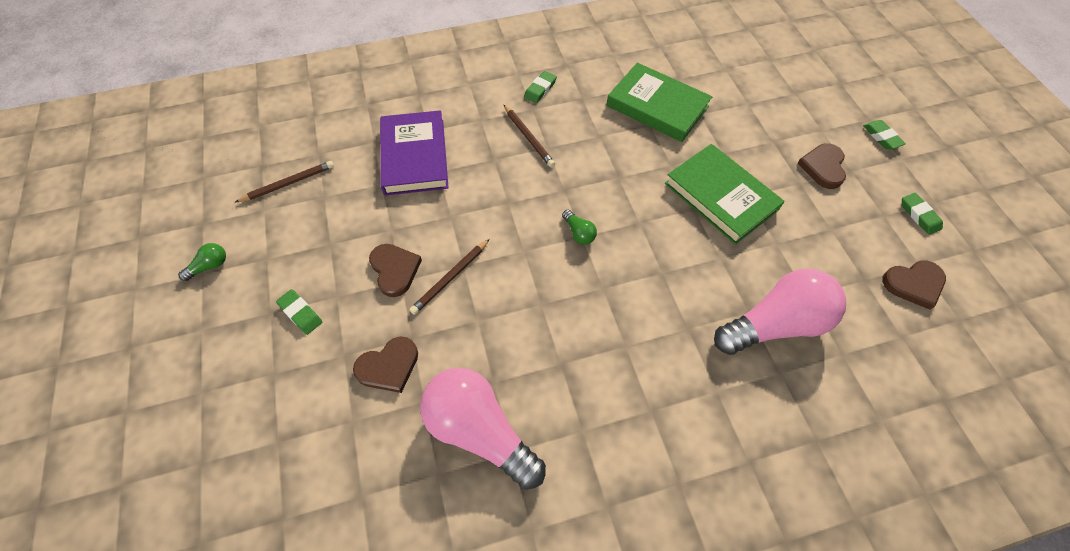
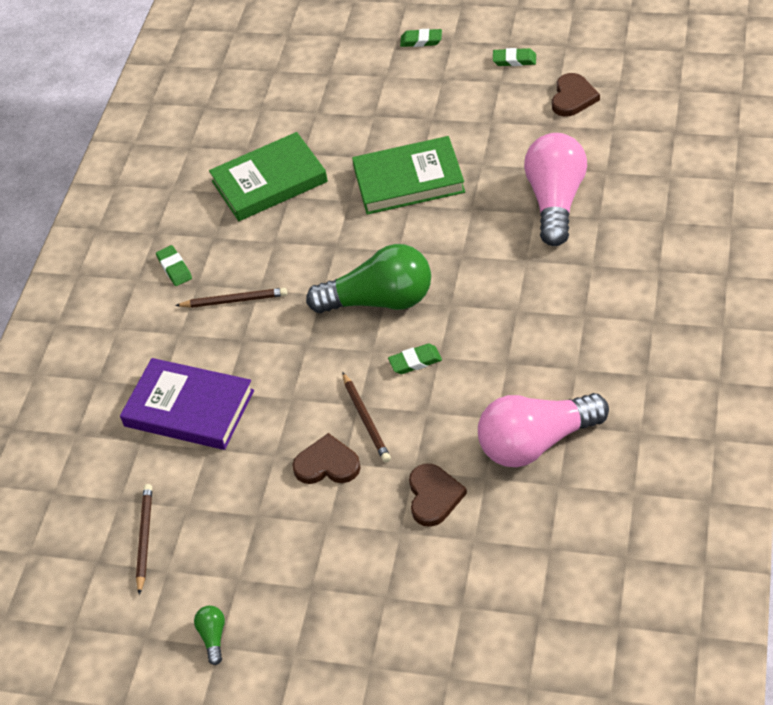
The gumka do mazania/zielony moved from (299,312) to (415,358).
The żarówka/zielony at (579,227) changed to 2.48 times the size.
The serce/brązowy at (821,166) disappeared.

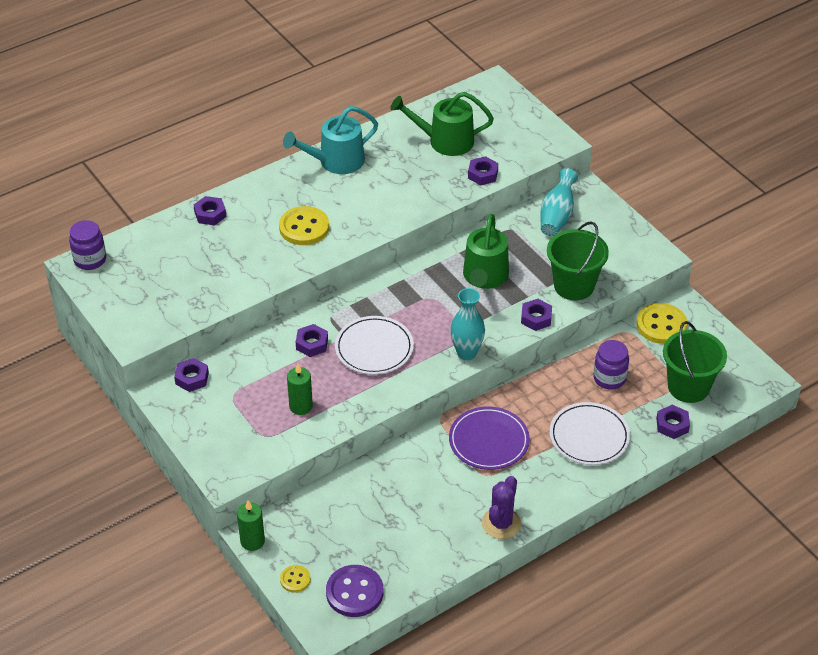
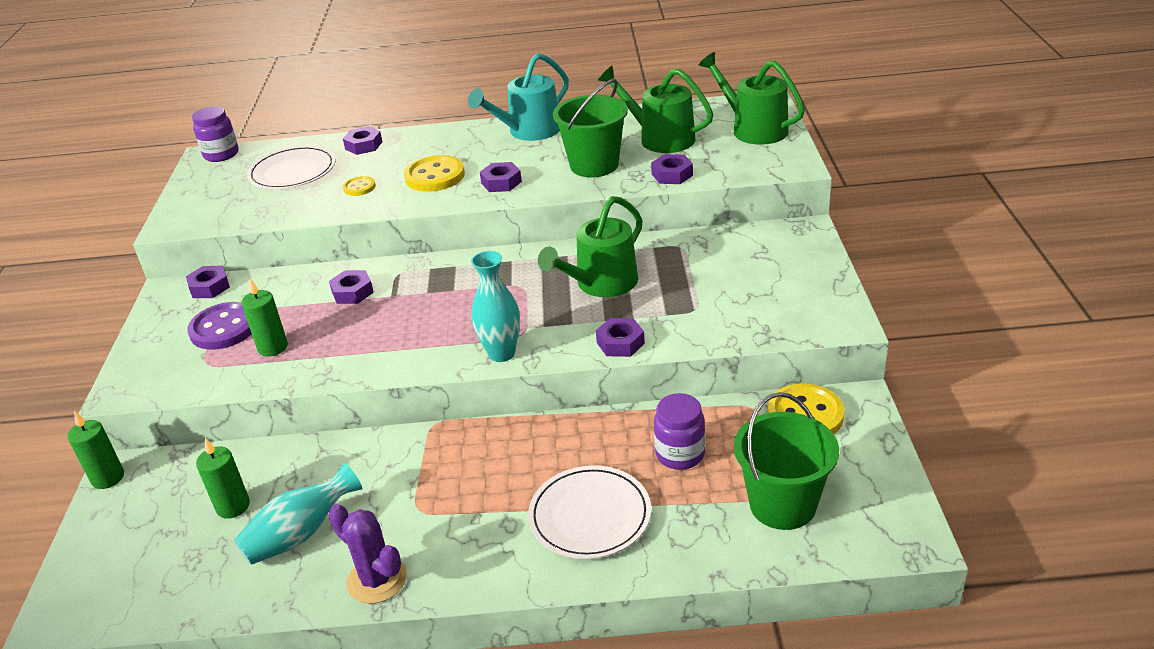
The guzik/żółty moved from (295,579) to (359,186).
The konewka/turkusowy at (330,140) turned 45 degrees counterclockwise.
The guzik/fioletowy moved from (354,591) to (219,326).
The talerz/biały moved from (374,345) to (291,167).
The talerz/fioletowy at (489,438) disappeared.
The kaktus/fioletowy at (501,507) turned 75 degrees clockwise.
The wazon/turkusowy moved from (559,202) to (298,514).
The wiadro/zielony moved from (578,261) to (590,128).
The nakrętka/fioletowy moved from (673,422) to (501,177).
The świeca/zielony at (223,478) appeared.
The konewka/zielony at (752,98) appeared.

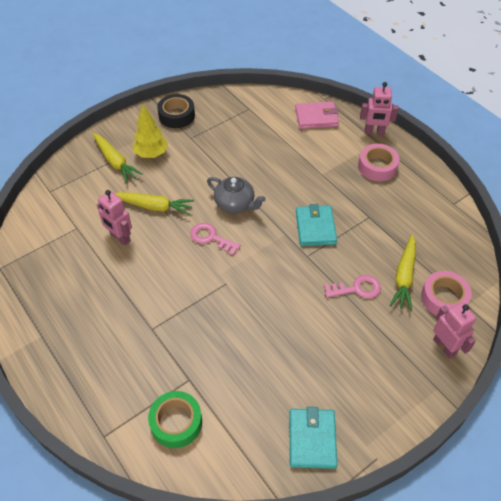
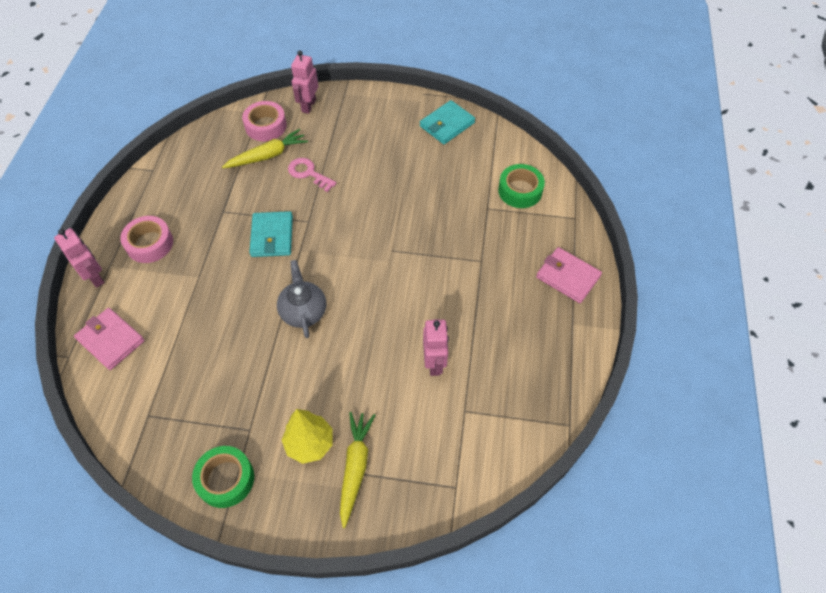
The marchewka/żółty at (154,203) disappeared.
The taśma klejąca/czarny at (176,111) became the taśma klejąca/zielony at (223,477).
The klucz/różowy at (215,239) disappeared.
The portfel/turkusowy at (316,225) turned 45 degrees counterclockwise.
The portfel/różowy at (569,275) appeared.

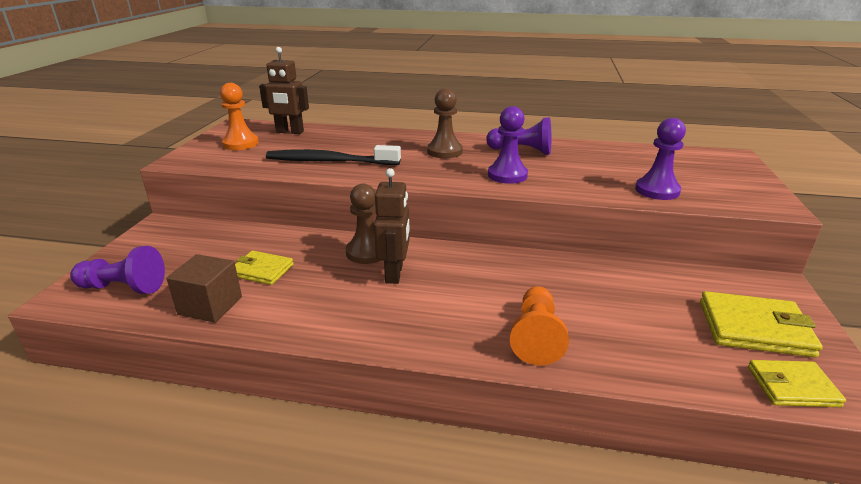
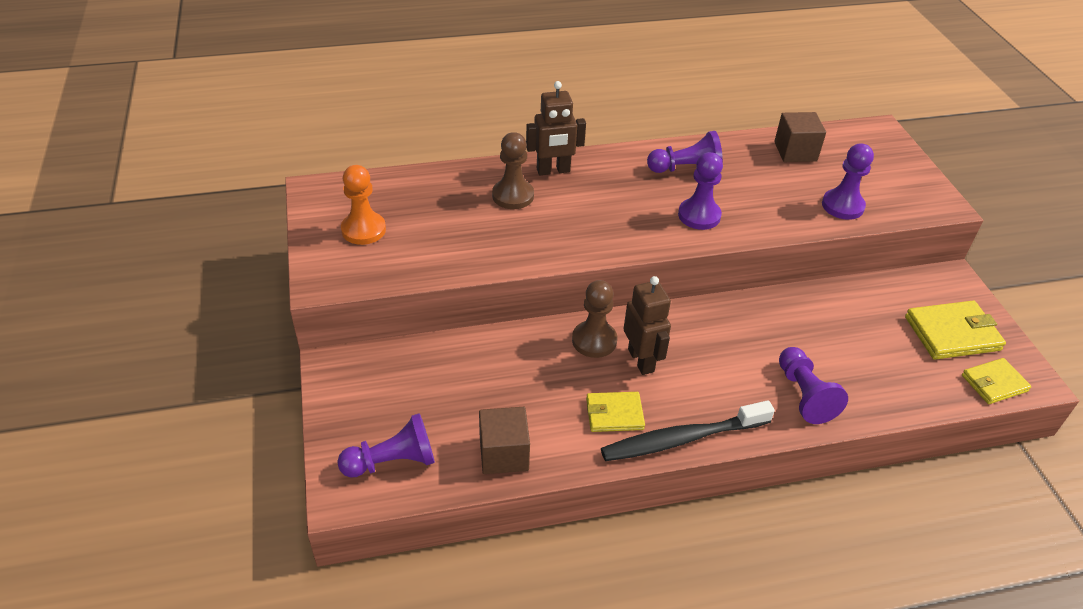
The portfel/żółty moved from (264,267) to (615,412).
The robot/brązowy moved from (284,90) to (556,128).
The szczoteczka do zębów/czarny moved from (333,155) to (688,430).
The pionek/brązowy moved from (445,123) to (513,170).
The pionek/pomarańczowy at (539,326) became the pionek/fioletowy at (813,385).
The sześcian/brązowy at (800,137) appeared.

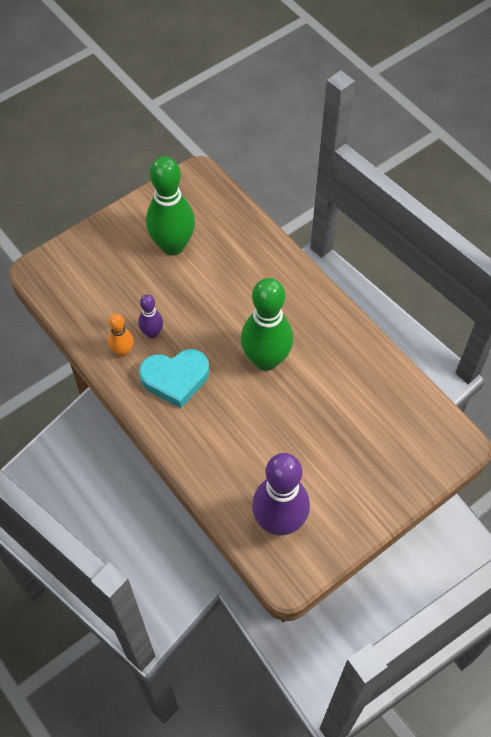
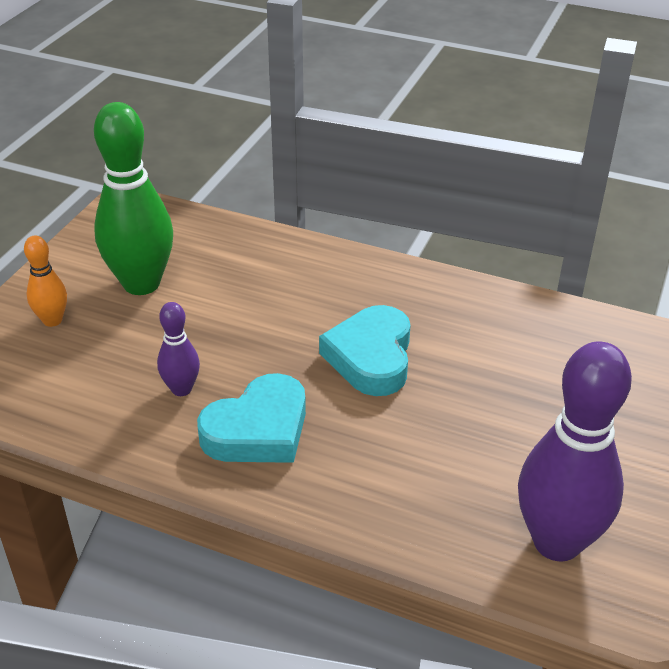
The kręgiel/pomarańczowy moved from (120,335) to (45,281).
The kręgiel/zielony at (267,324) was replaced by the serce/turkusowy at (365,350).

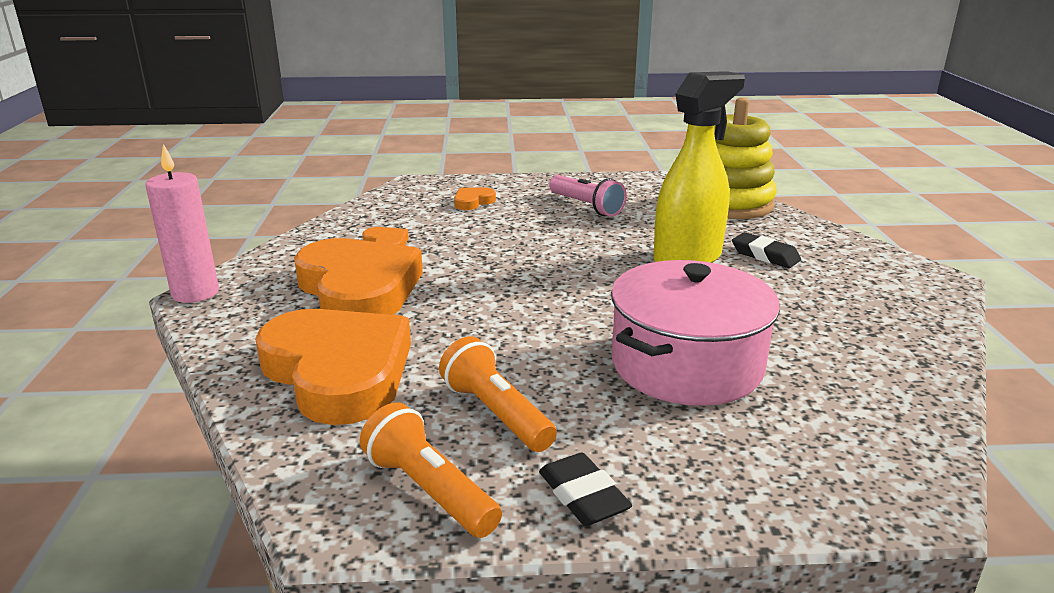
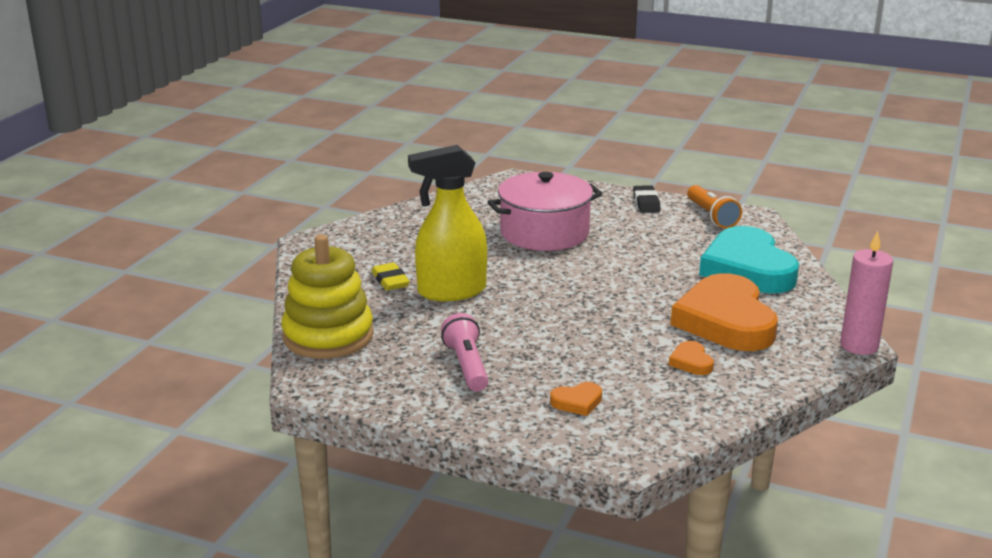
The serce/pomarańczowy at (333,367) became the serce/turkusowy at (749,259).
The latarka/pomarańczowy at (498,394) disappeared.
The gumka do mazania/czarny at (766,250) became the gumka do mazania/żółty at (391,277).

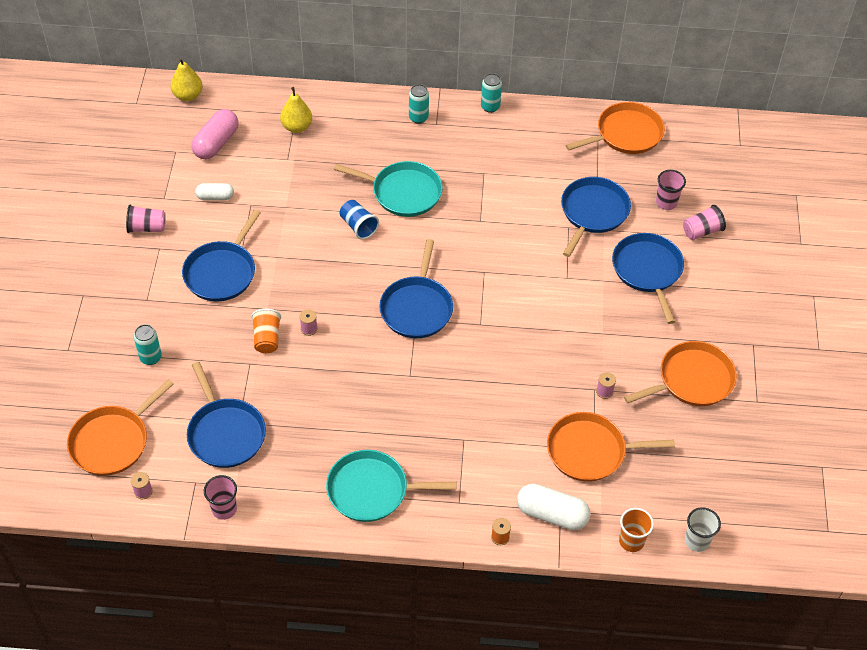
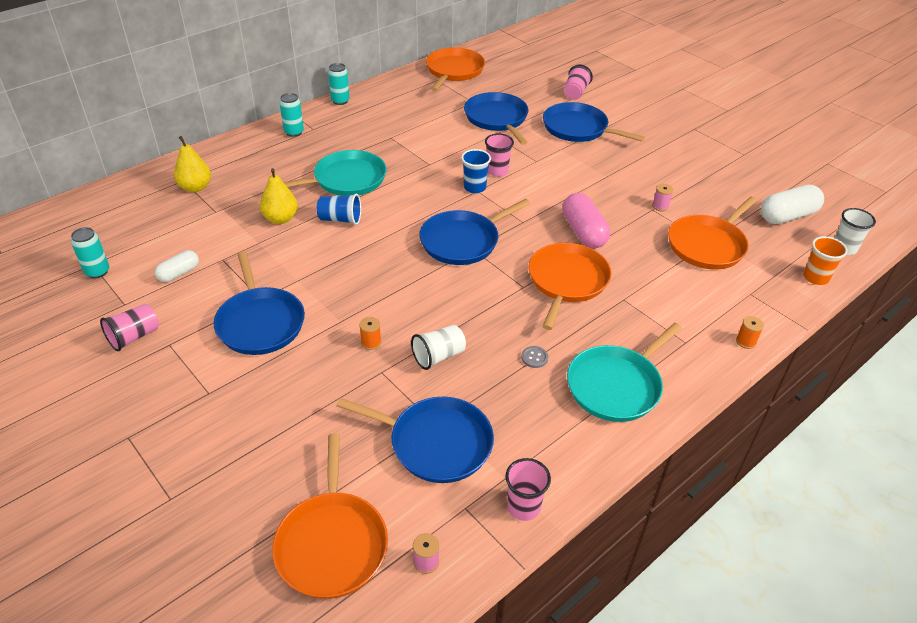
The puszka/turkusowy moved from (148,344) to (90,252).
The gruszka/żółty moved from (186,79) to (279,196).
The kapsułka/różowy moved from (215,134) to (586,221).
The szklanka/pomarańczowy at (266,331) was replaced by the szpulka/pomarańczowy at (370,333).
The szpulka/różowy at (308,322) disappeared.
The patelnia/niebieski at (416,288) turned 90 degrees clockwise.
The kapsułka/biały moved from (554,507) to (792,204).
The patelnia/pomarańczowy moved from (680,373) to (570,286).
The szklanka/różowy moved from (671,190) to (499,155).
The szklanka/biały at (438,347) appeared.
The szklanka/niebieski at (476,171) appeared.
The guzik/szary at (534,357) appeared.

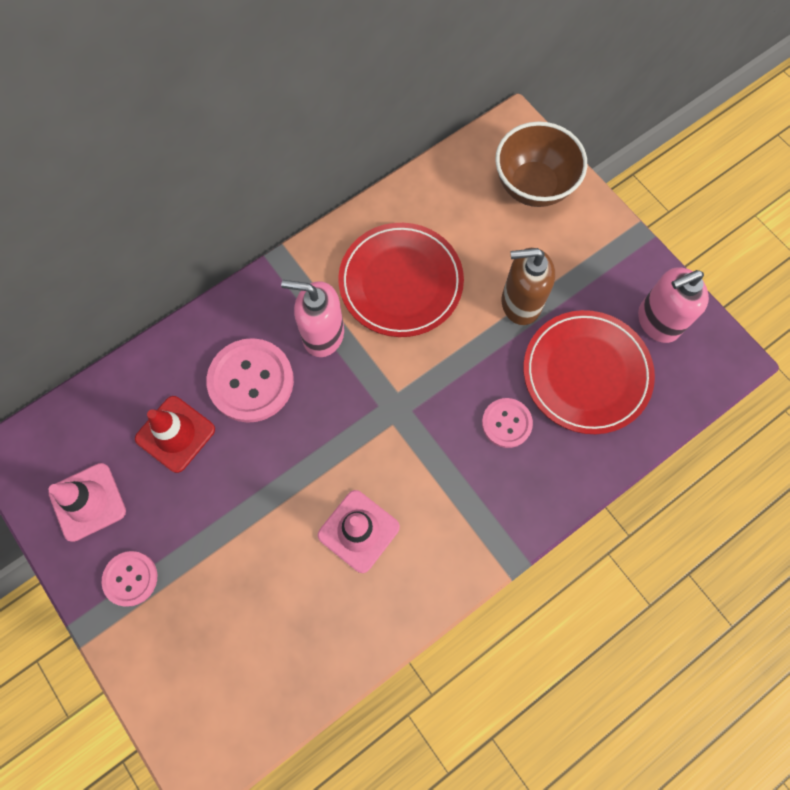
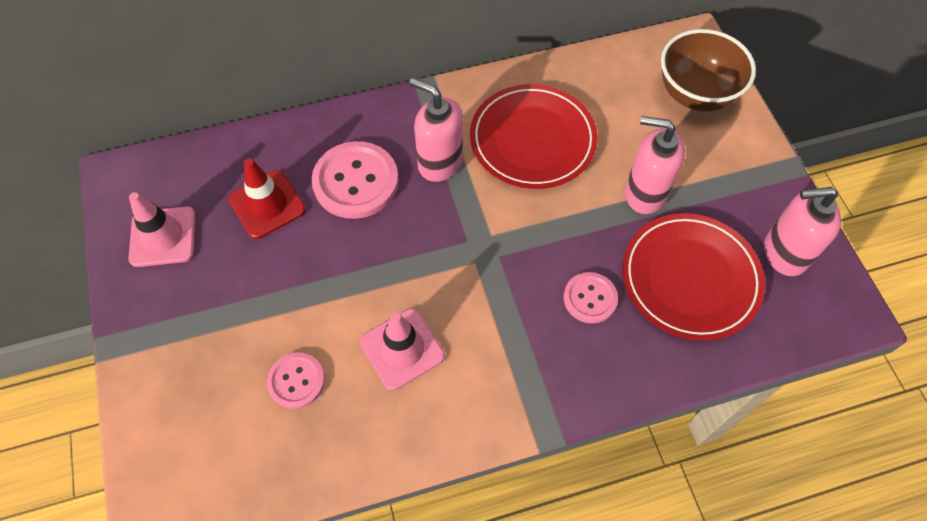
The guzik/różowy moved from (129,579) to (296,381).
The dozownik mydła/brązowy at (528,286) became the dozownik mydła/różowy at (655,165).

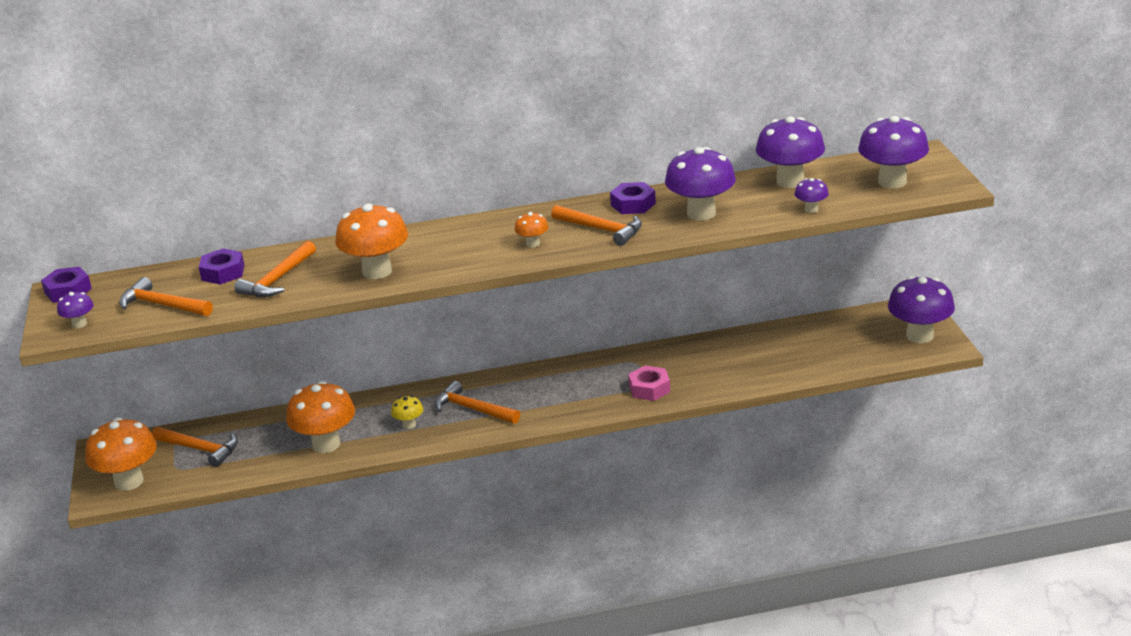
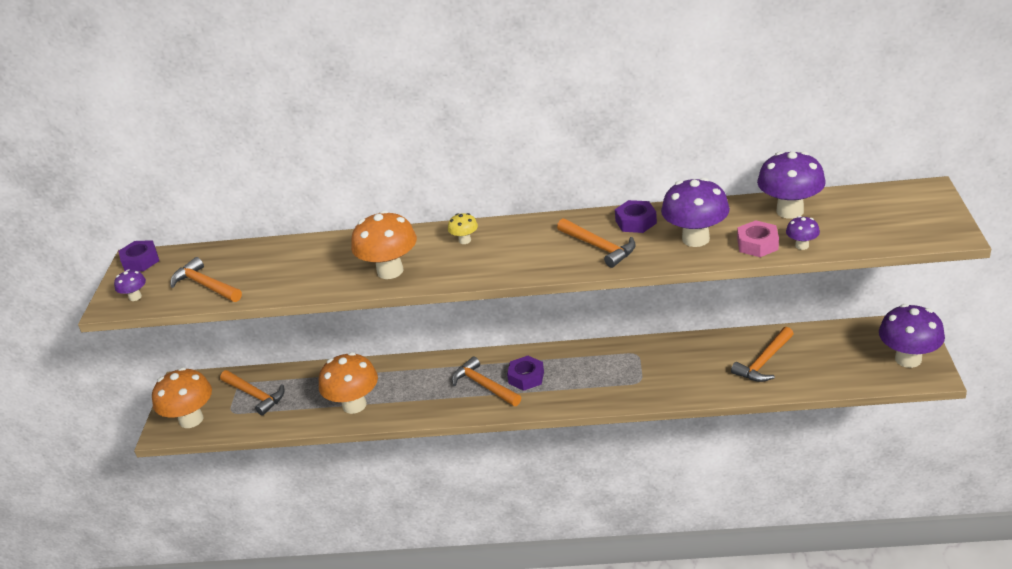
The nakrętka/fioletowy moved from (222,266) to (525,373).
The młotek/pomarańczowy moved from (275,269) to (762,354).
The grzyb/żółty moved from (407,412) to (463,228).
The grzyb/pomarańczowy at (532,230) disappeared.
The nakrętka/różowy moved from (649,383) to (758,238).
The grzyb/fioletowy at (893,152) disappeared.

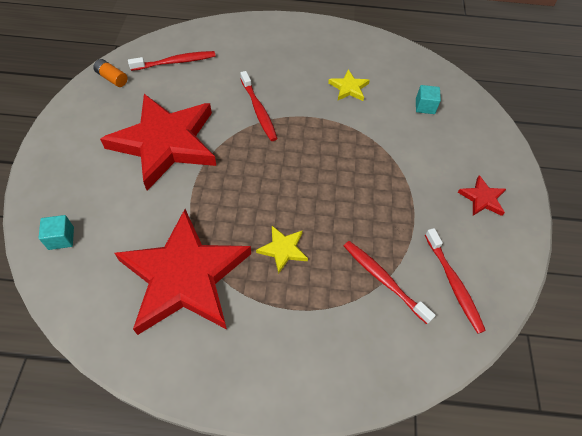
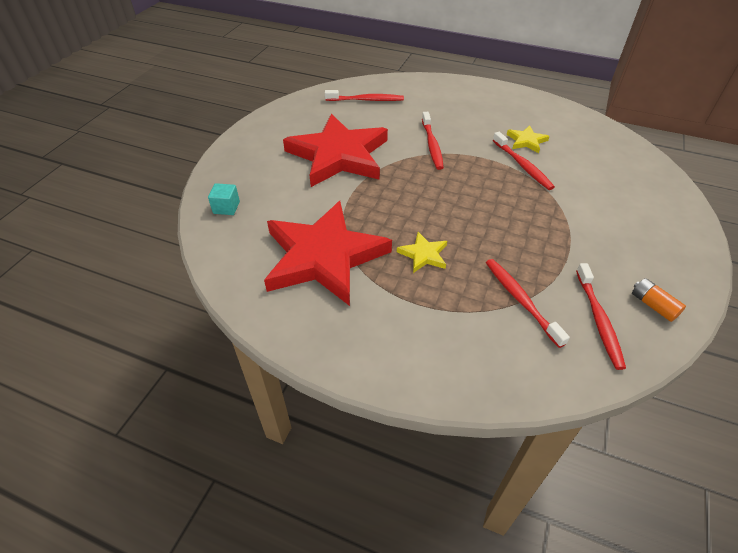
The bateria/pomarańczowy moved from (110,73) to (659,300).
The sześcian/turkusowy at (428,99) disappeared.
The gwiazda/czerwony at (482,195) disappeared.
The szczoteczka do zębów/czerwony at (524,161) appeared.

